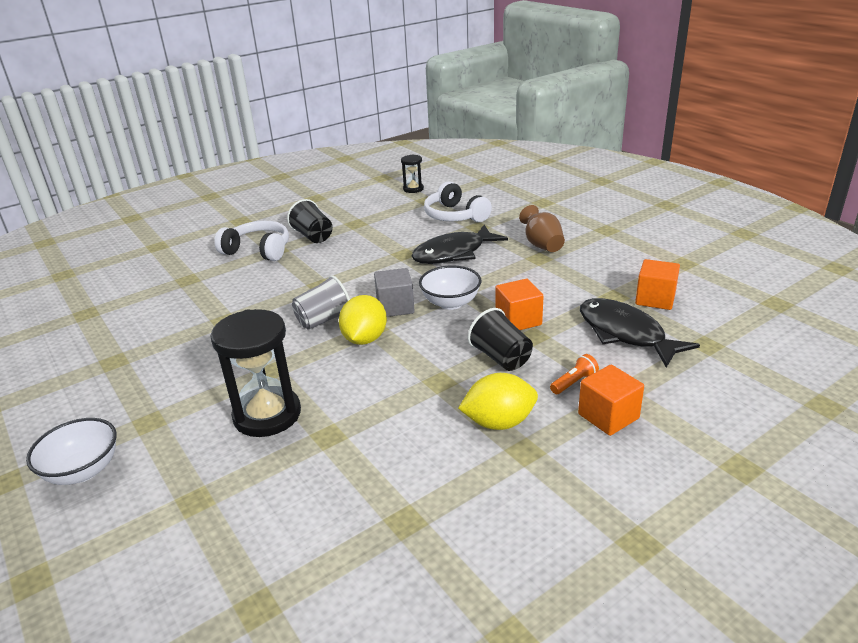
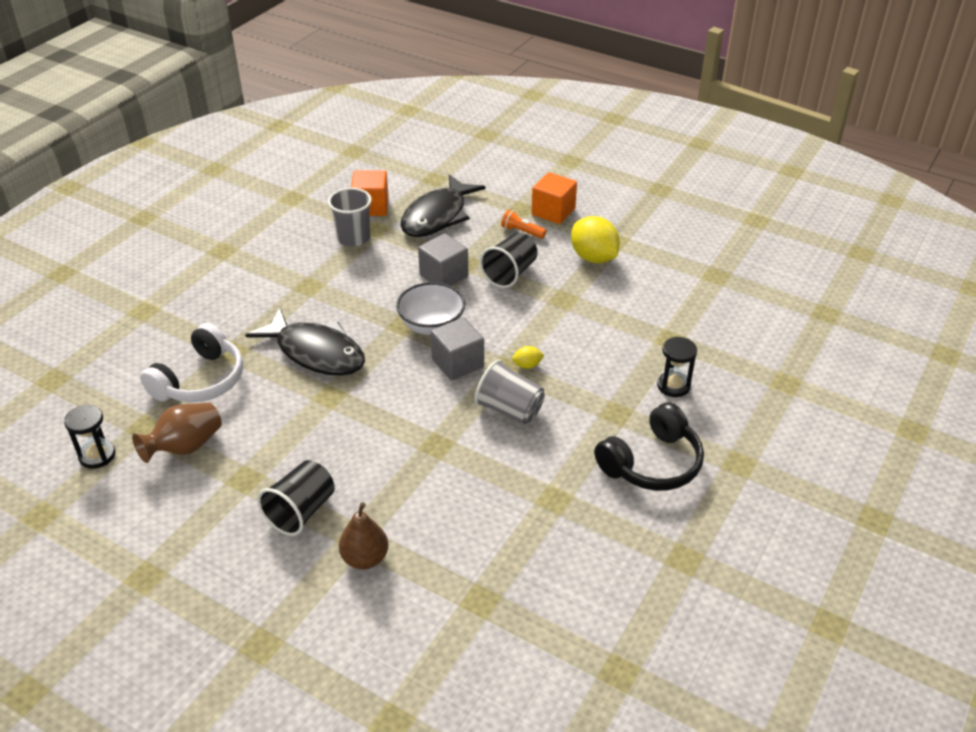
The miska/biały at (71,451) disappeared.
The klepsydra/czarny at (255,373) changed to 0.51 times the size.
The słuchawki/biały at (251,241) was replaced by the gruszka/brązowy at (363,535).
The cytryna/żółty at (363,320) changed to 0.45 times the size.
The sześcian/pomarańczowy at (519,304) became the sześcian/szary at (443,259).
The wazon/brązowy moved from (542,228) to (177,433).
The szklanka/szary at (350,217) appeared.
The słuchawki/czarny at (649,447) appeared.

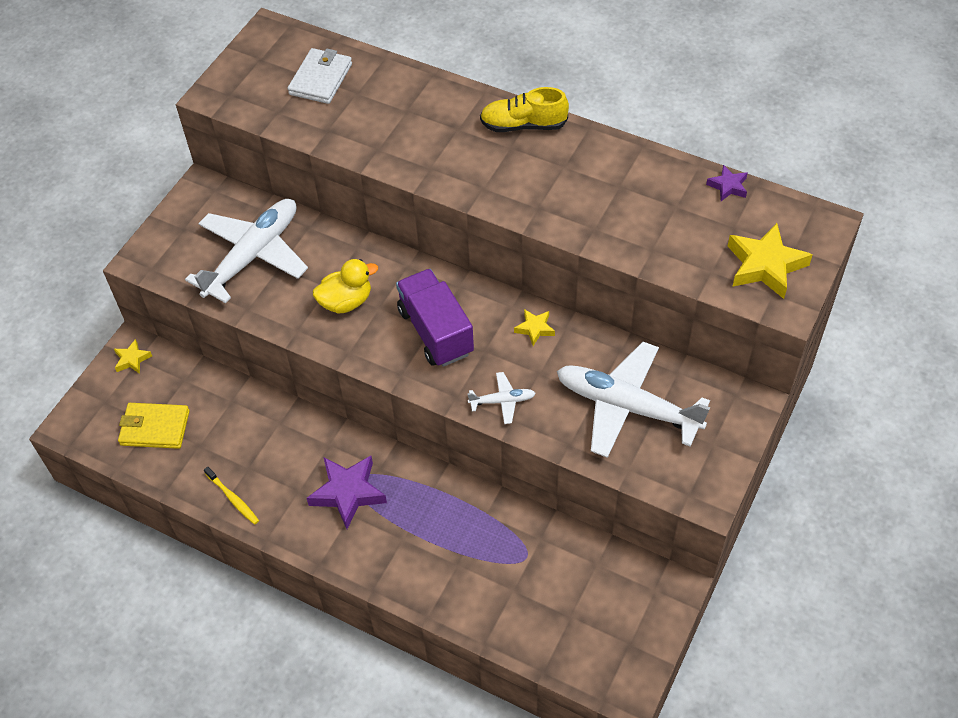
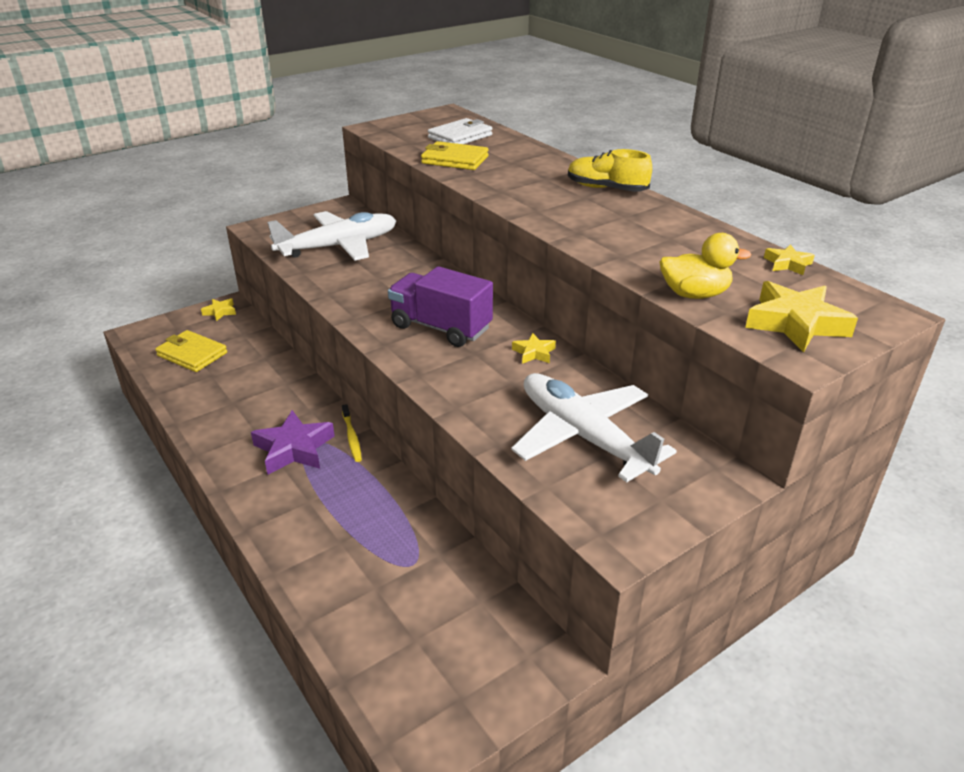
The szczoteczka do zębów/żółty moved from (231,496) to (352,433).
The kaczka/żółty moved from (345,286) to (705,266).
The ciężarówka/fioletowy at (435,318) turned 60 degrees counterclockwise.
The samolot/biały at (501,398) disappeared.
The gwiazda/fioletowy at (727,183) became the gwiazda/żółty at (789,259).
The portfel/żółty at (455,155) appeared.

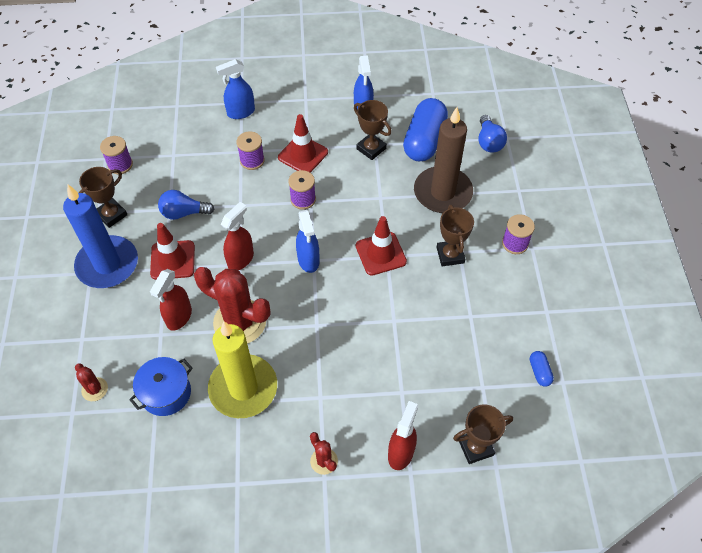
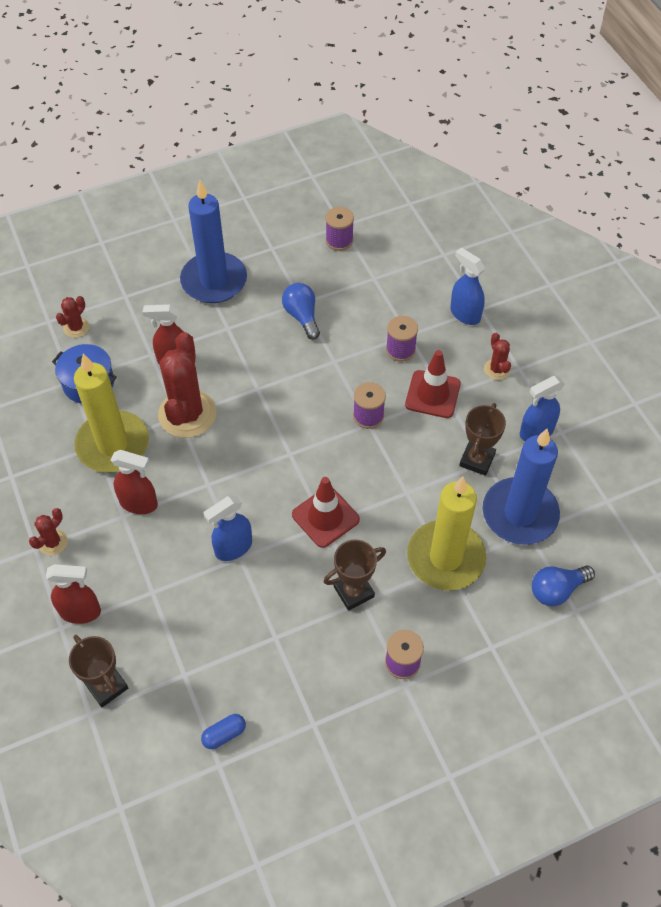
The puchar/brązowy at (103,197) disappeared.
The pachołek/czerwony at (172,251) disappeared.
The spryskiwacz/czerwony moved from (237,236) to (134,482).
The spryskiwacz/niebieski moved from (308,241) to (227,528).
The kapsułka/niebieski at (425,129) was replaced by the świeca/niebieski at (521,487).
The świeca/brązowy at (443,160) became the świeca/żółty at (446,534).
The kaktus/czerwony at (497,356) appeared.

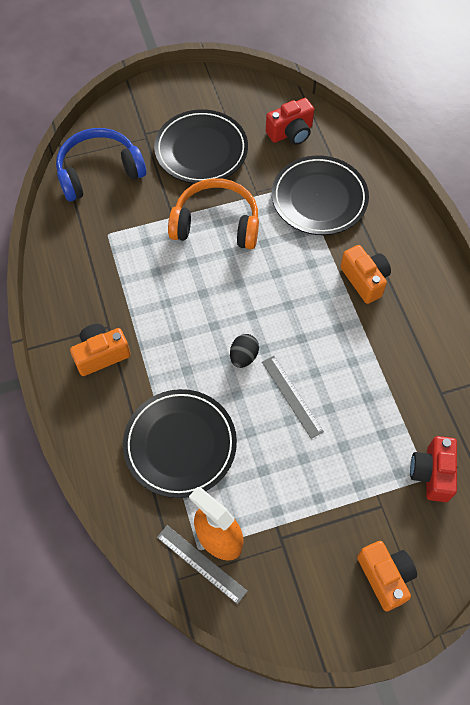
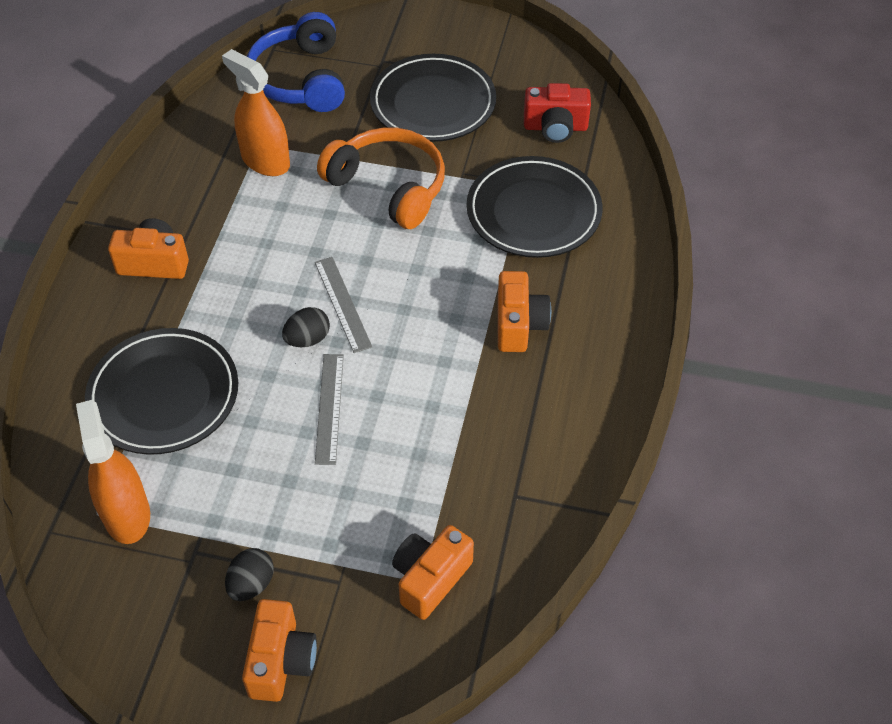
The słuchawki/niebieski at (101,164) turned 105 degrees counterclockwise.
The linijka/szary moved from (202,564) to (343,305).
The aparat fotograficzny/czerwony at (433,469) became the aparat fotograficzny/pomarańczowy at (433,572).
The spryskiwacz/pomarańczowy at (256,112) appeared.
The jajko/czarny at (249,574) appeared.

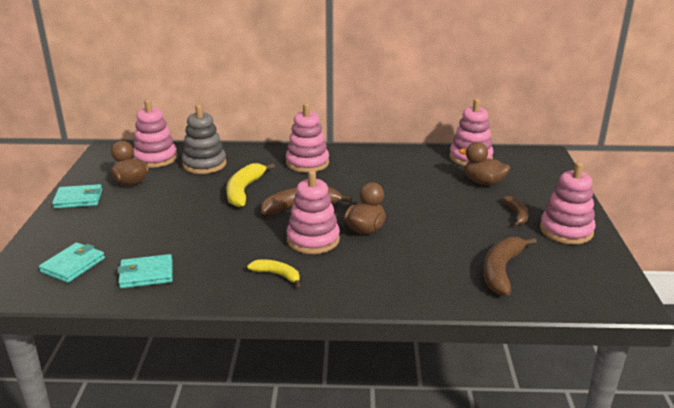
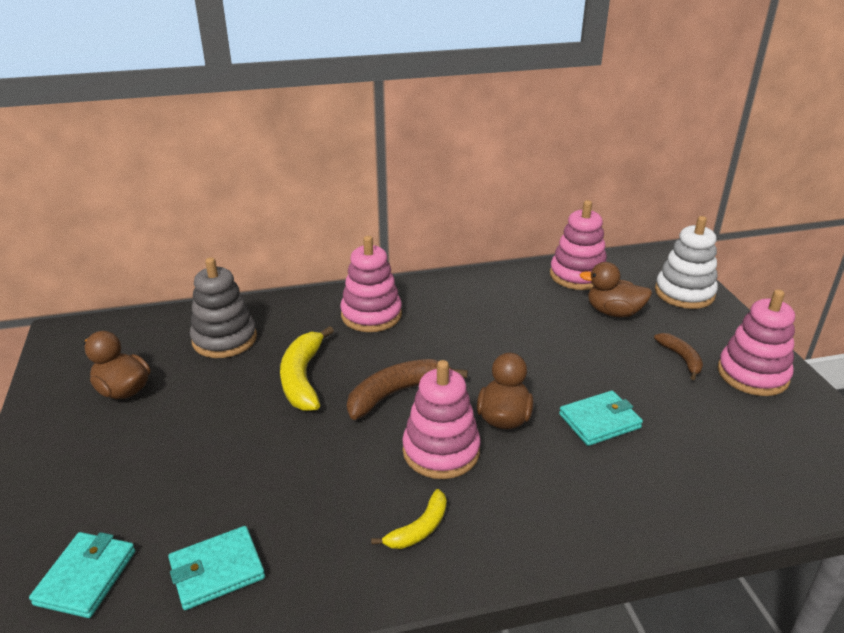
The portfel/turkusowy moved from (77,196) to (601,418).
The zabawka nakładanka/różowy at (155,133) disappeared.
The banan/żółty at (274,273) turned 120 degrees clockwise.
The banan/brązowy at (510,266) disappeared.
The zabawka nakładanka/biały at (686,262) appeared.

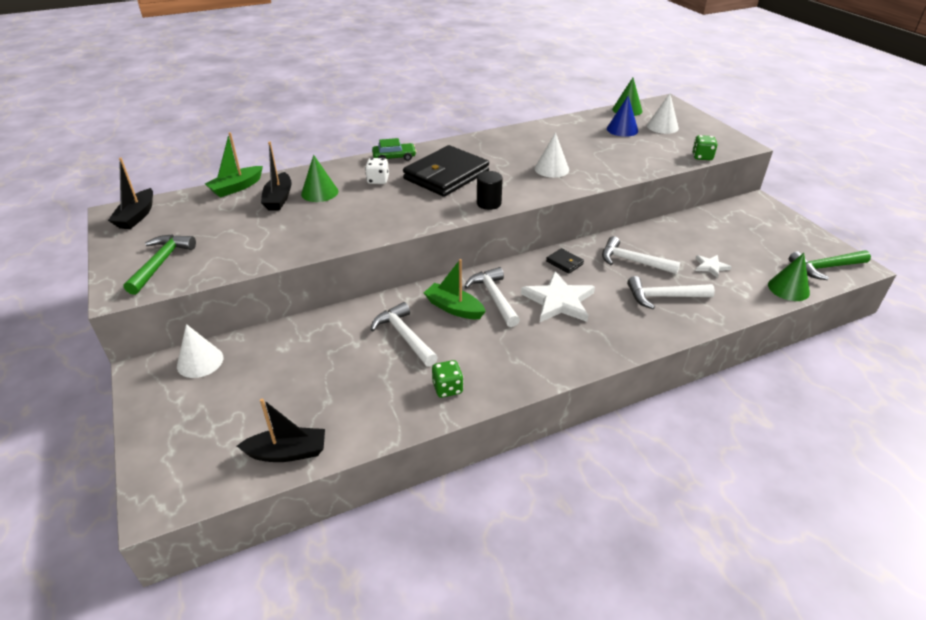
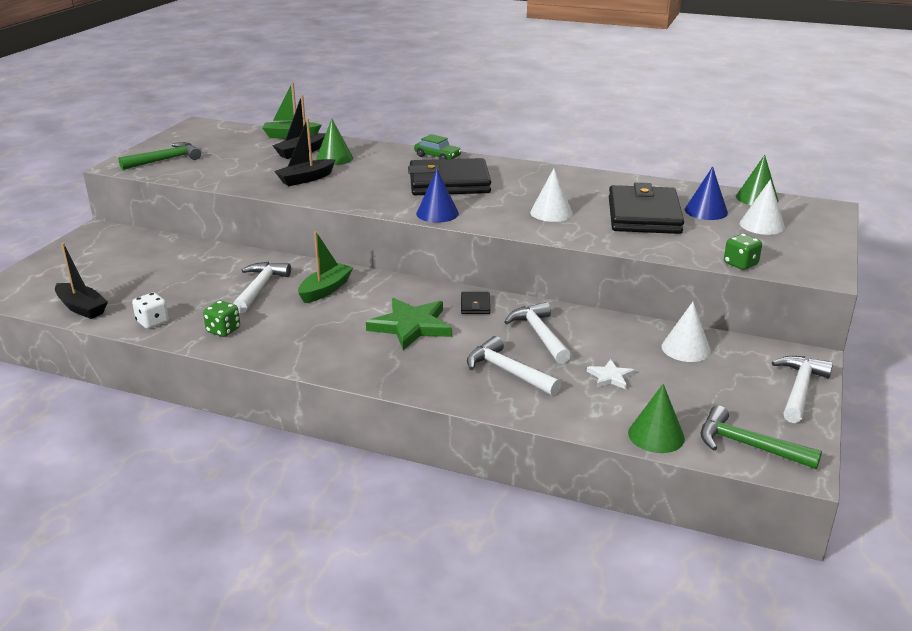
The łódka/czarny moved from (130,193) to (305,152).
The stożek/biały moved from (200,351) to (686,332).
The kostka do gry/biały moved from (377,171) to (150,311).
The łódka/zielony at (455,289) turned 45 degrees clockwise.
The młotek/biały moved from (492,297) to (802,389).
The walec/czarny at (490,190) was replaced by the stożek/niebieski at (437,196).
The gwiazda/biały at (558,296) became the gwiazda/zielony at (409,324).
The portfel/czarny at (646,208) appeared.

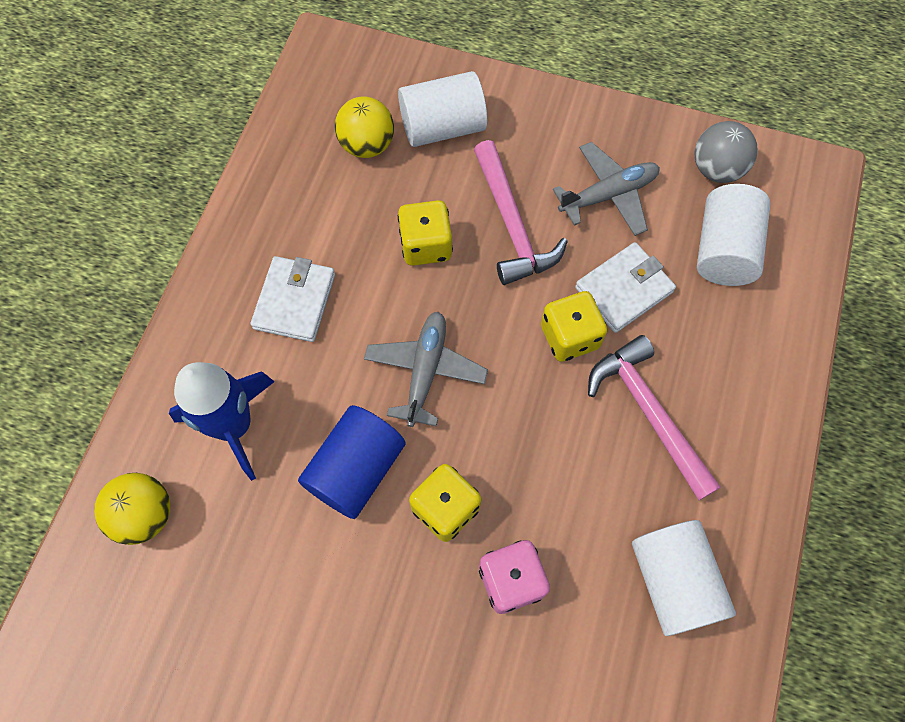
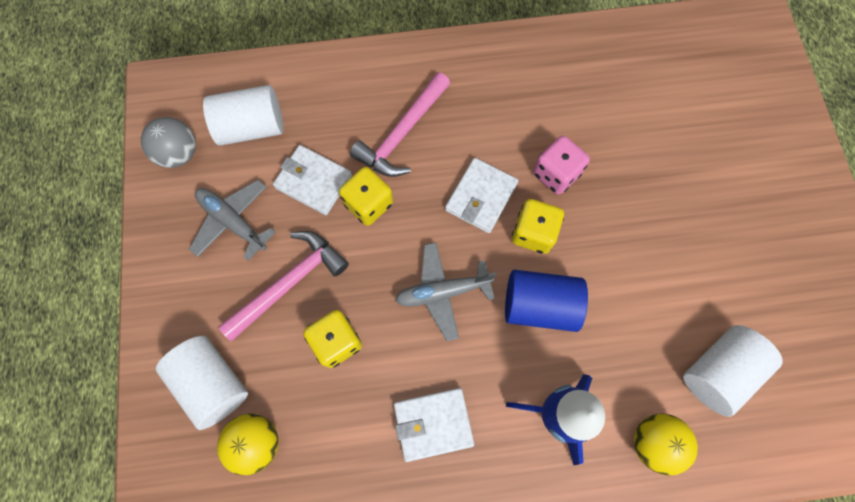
The walec/biały moved from (684,578) to (733,371).
The portfel/biały at (481,195) appeared.

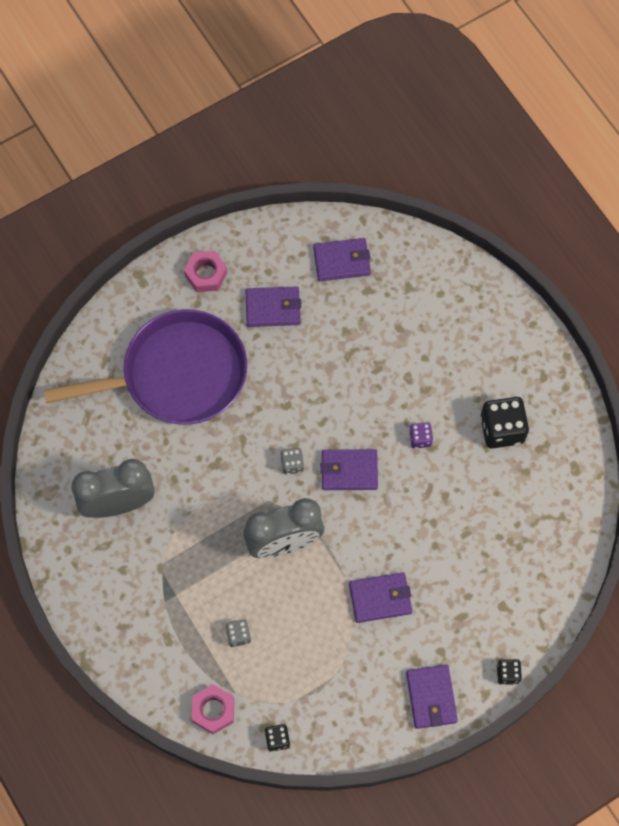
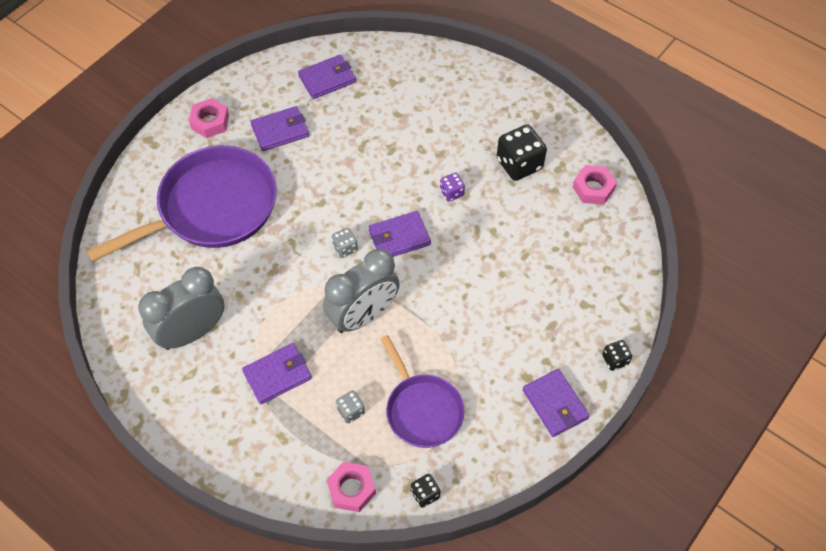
The portfel/fioletowy moved from (380,597) to (277,373).
The patelnia/fioletowy at (422,391) appeared.
The nakrętka/różowy at (595,185) appeared.

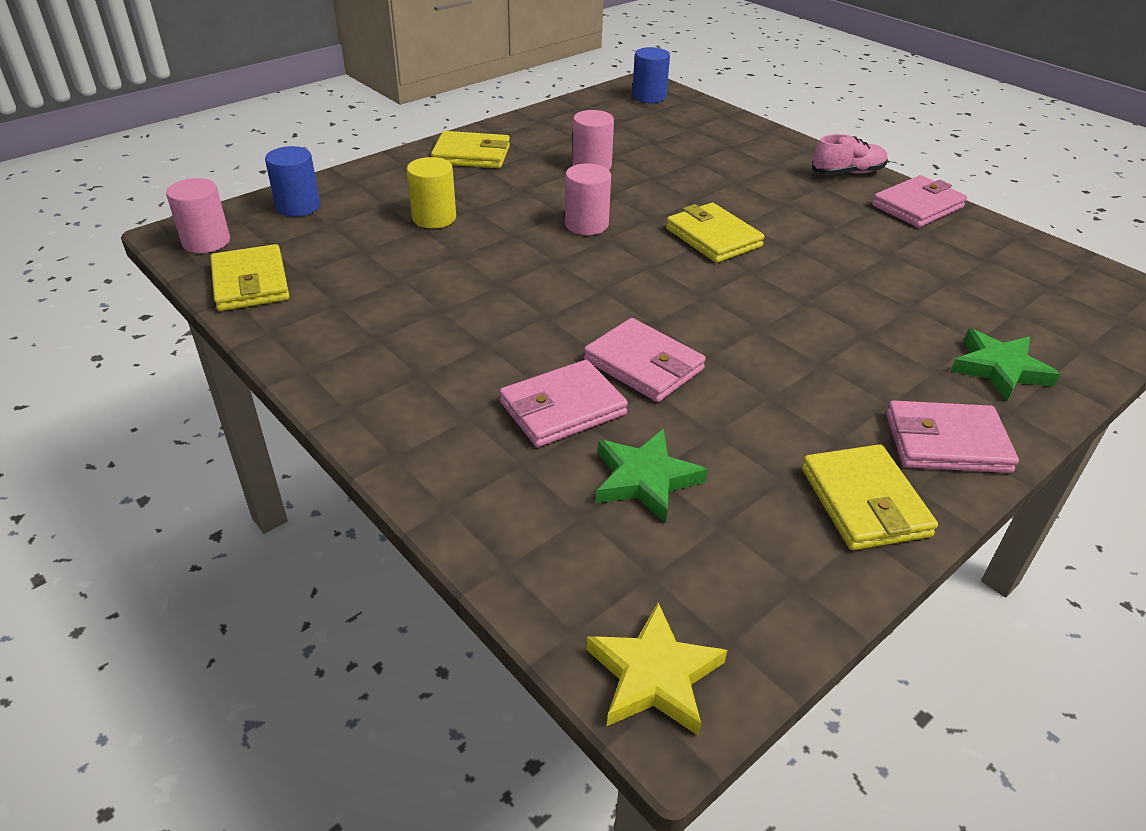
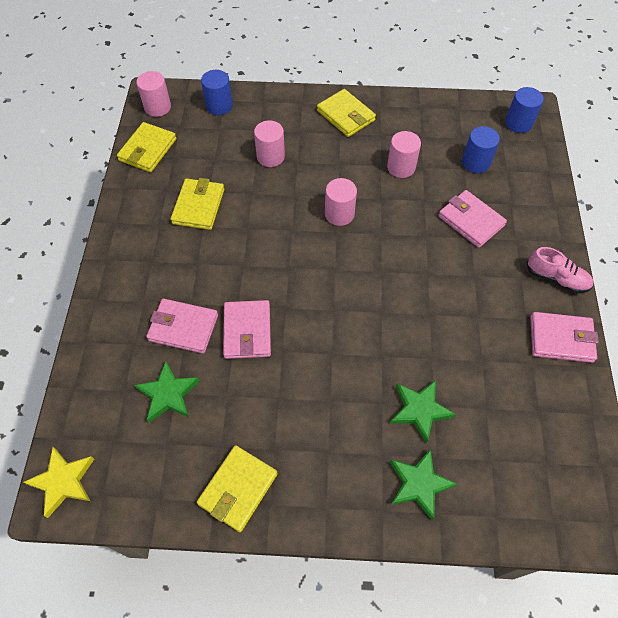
The walec/żółty at (431,193) became the walec/różowy at (269,143).
The portfel/żółty moved from (715,233) to (197,204).
The portfel/różowy moved from (952,436) to (472,219).
The gwiazda/zielony at (423,411) appeared.
The walec/niebieski at (481,149) appeared.

